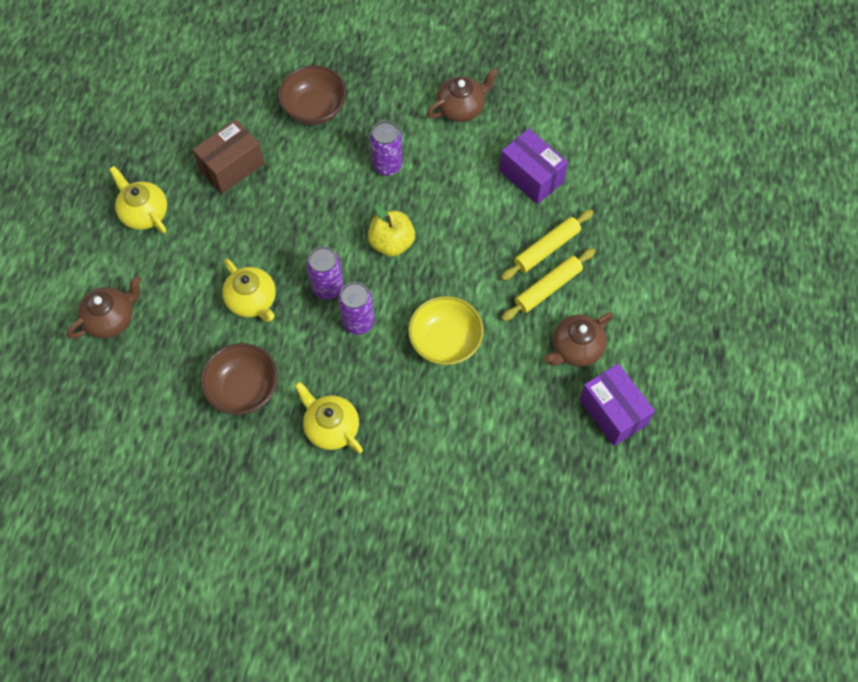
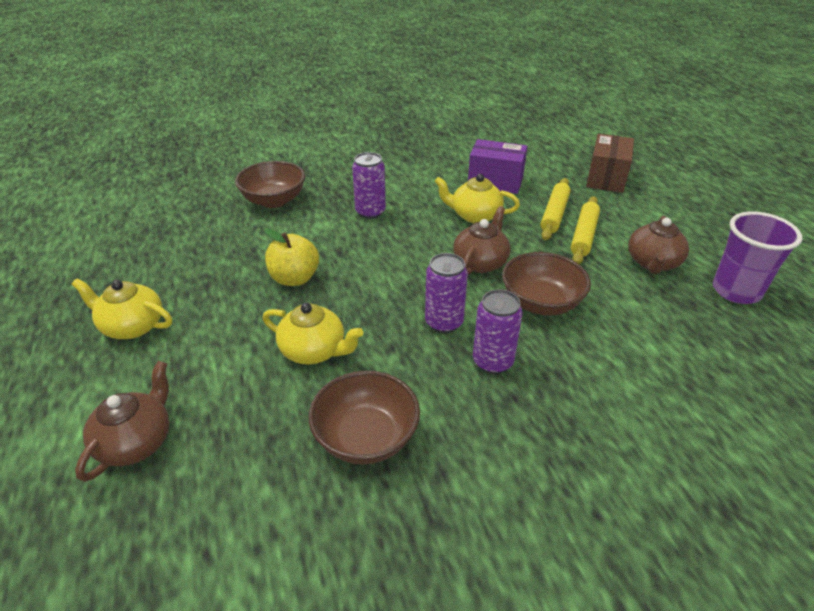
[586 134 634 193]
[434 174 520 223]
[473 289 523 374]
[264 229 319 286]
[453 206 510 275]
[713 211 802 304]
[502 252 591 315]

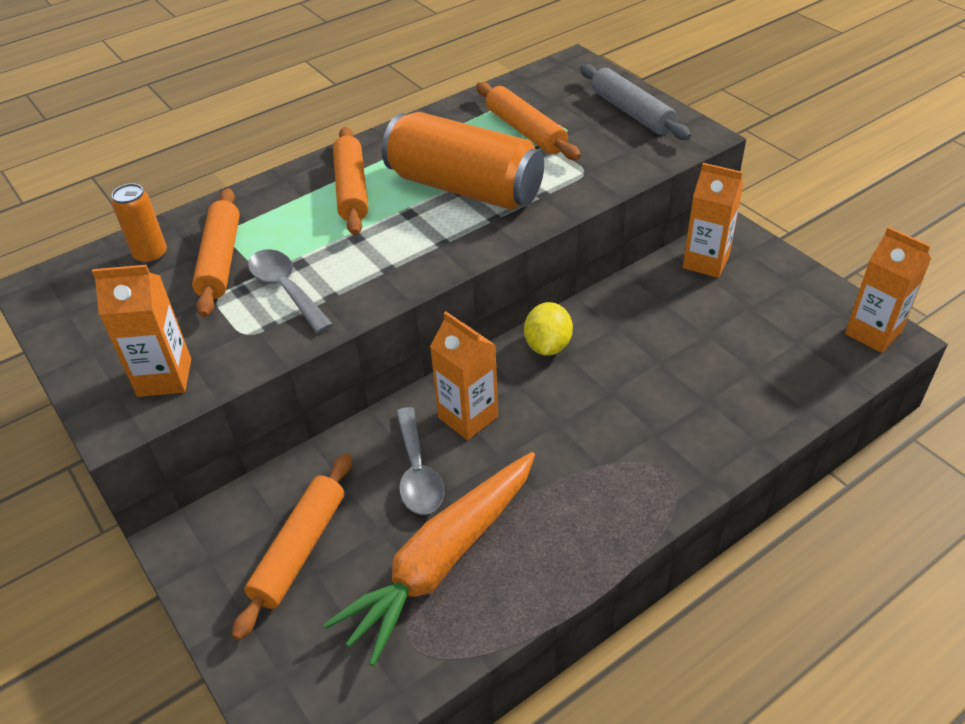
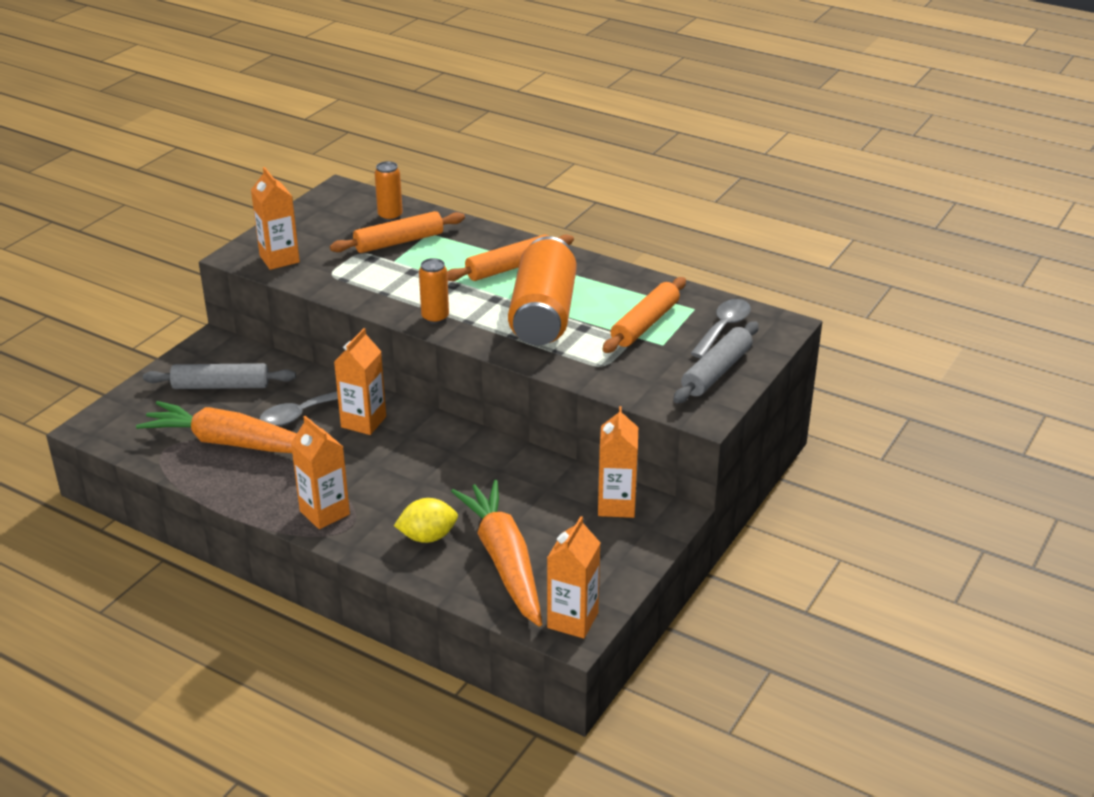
[291 416 350 529]
[419 258 449 324]
[451 480 542 627]
[690 299 751 358]
[394 498 458 543]
[143 363 296 389]

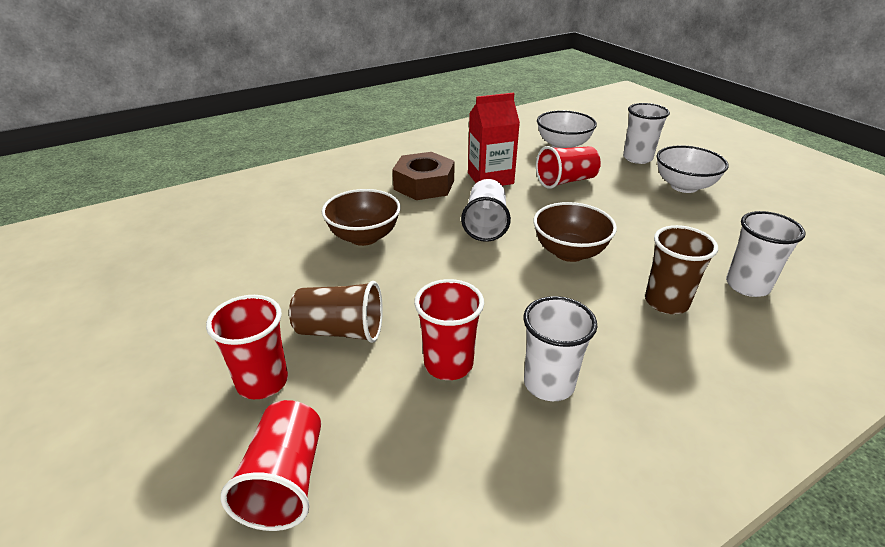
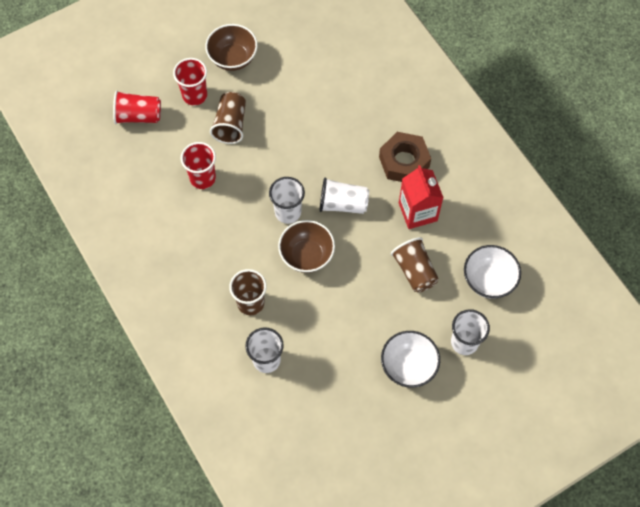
[205 24 258 71]
[269 177 305 224]
[391 237 439 293]

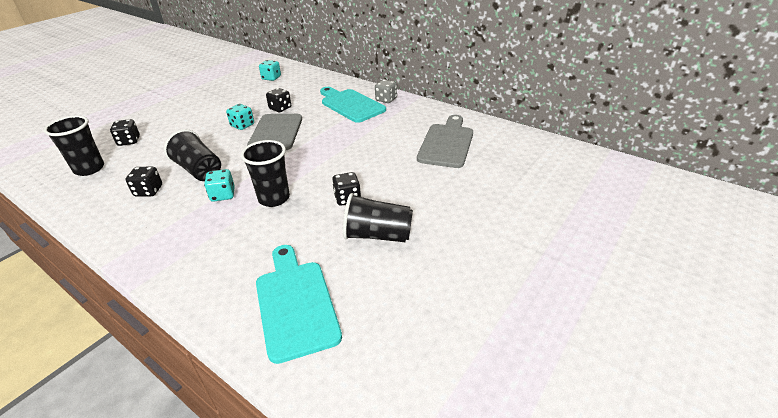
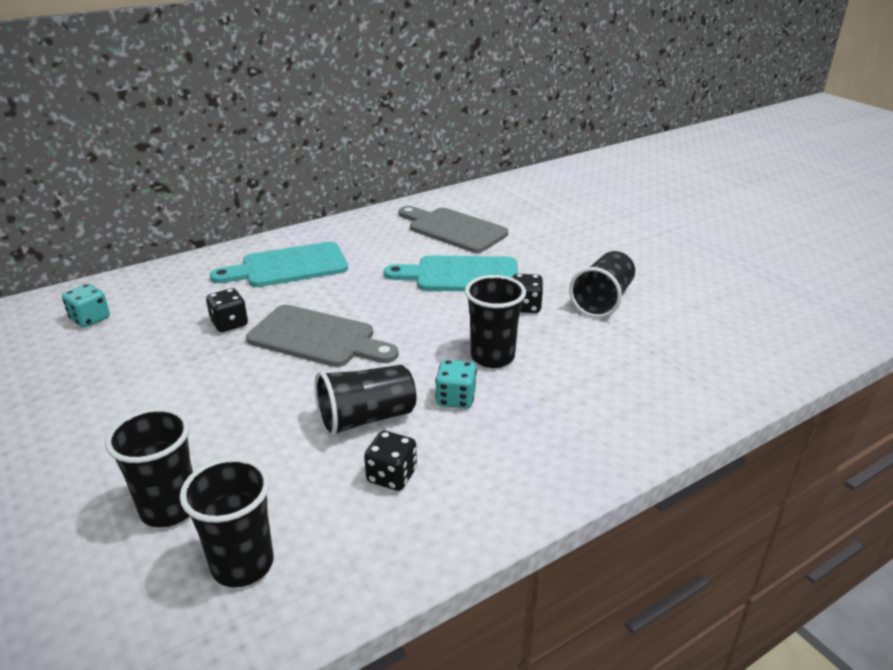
[226 104 254 130] (first image)
[375 80 397 103] (first image)
[384 255 518 291]
[105 408 193 527]

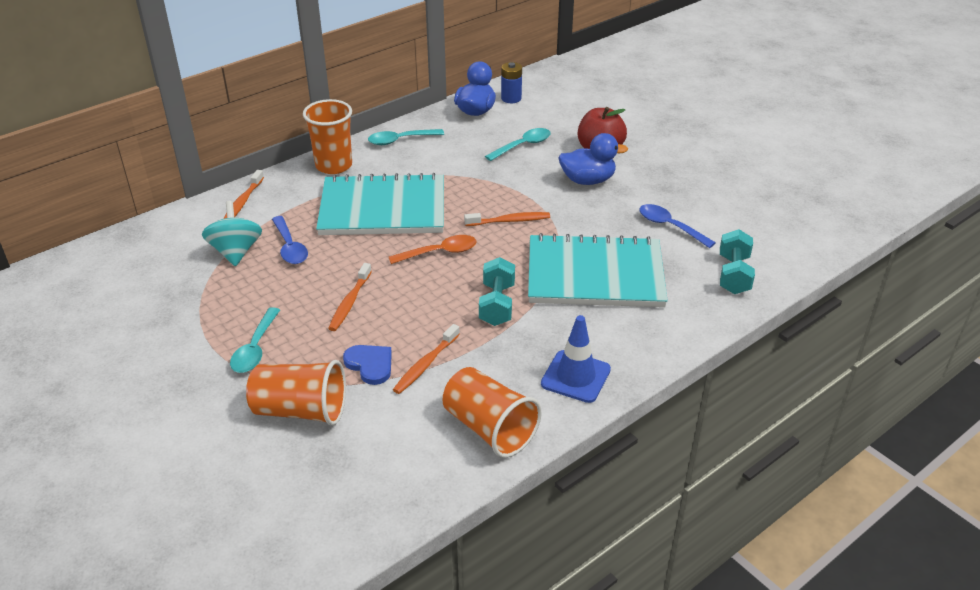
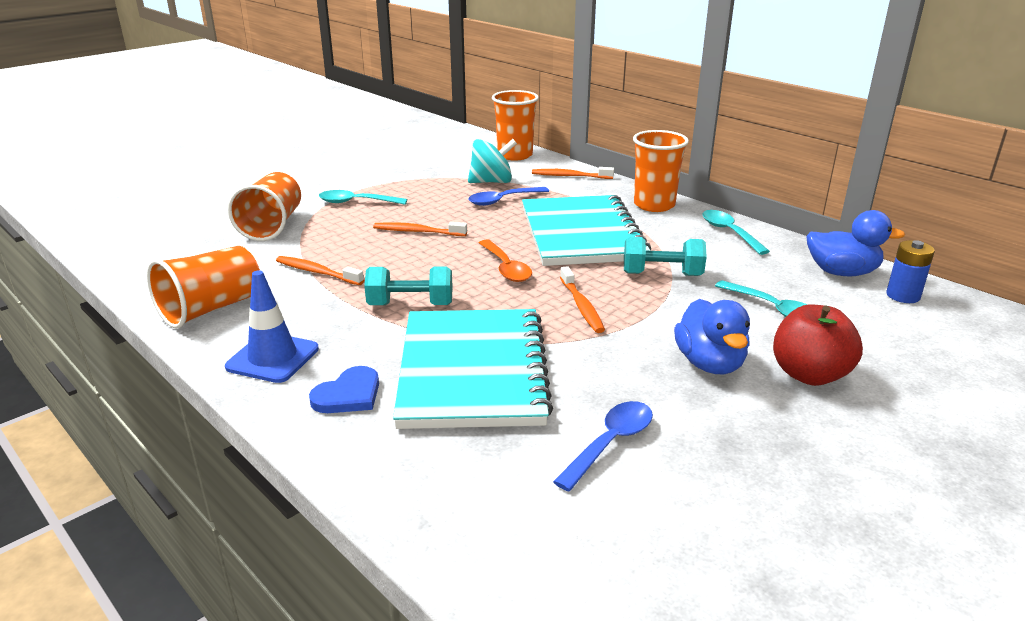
[492 90 539 160]
[309 366 379 413]
[624 237 707 276]

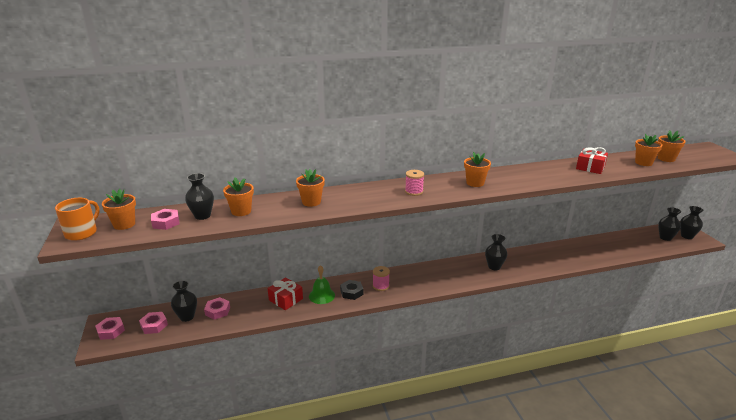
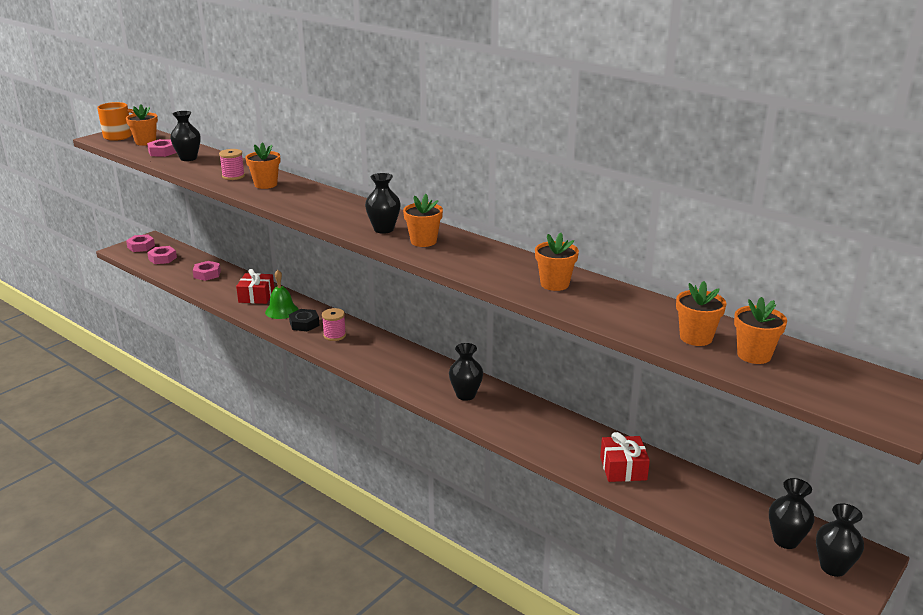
[365 173 401 234]
[535 233 579 291]
[219 149 245 180]
[600 432 650 482]

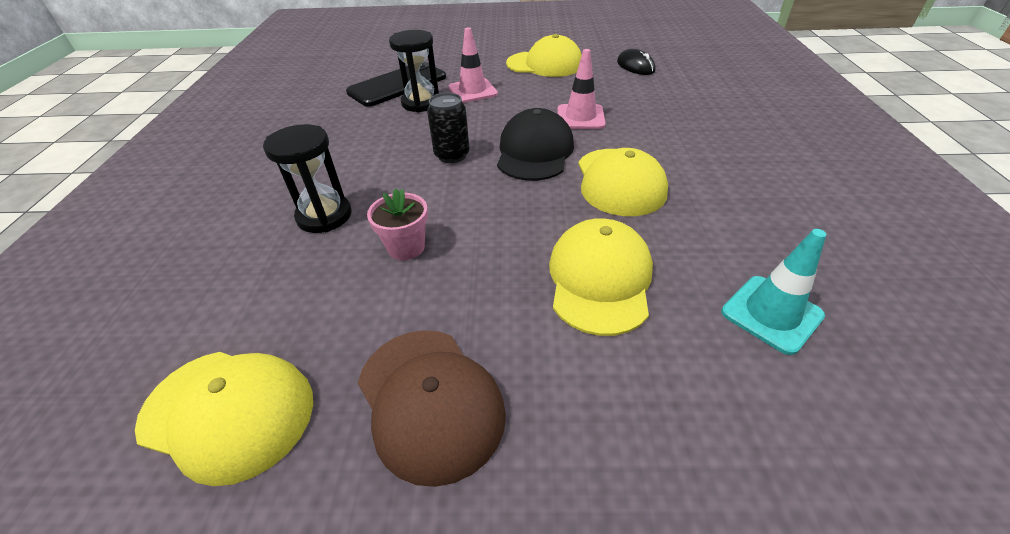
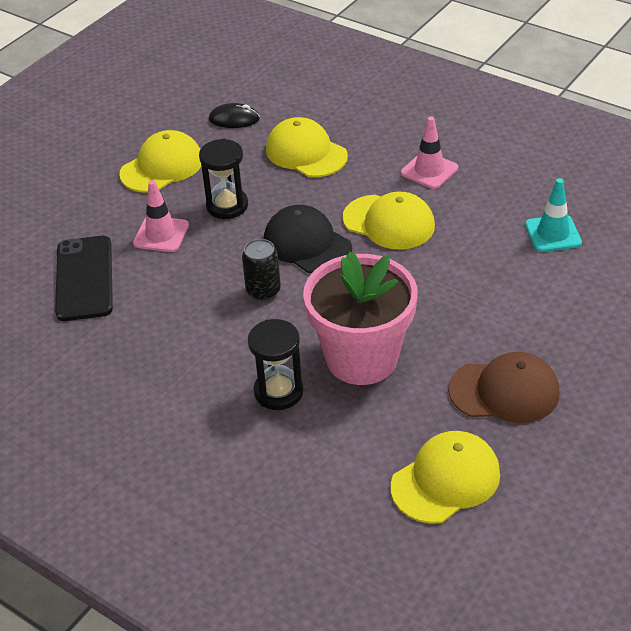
[199 139 248 219]
[266 117 348 177]
[401 116 458 189]
[303 252 418 385]

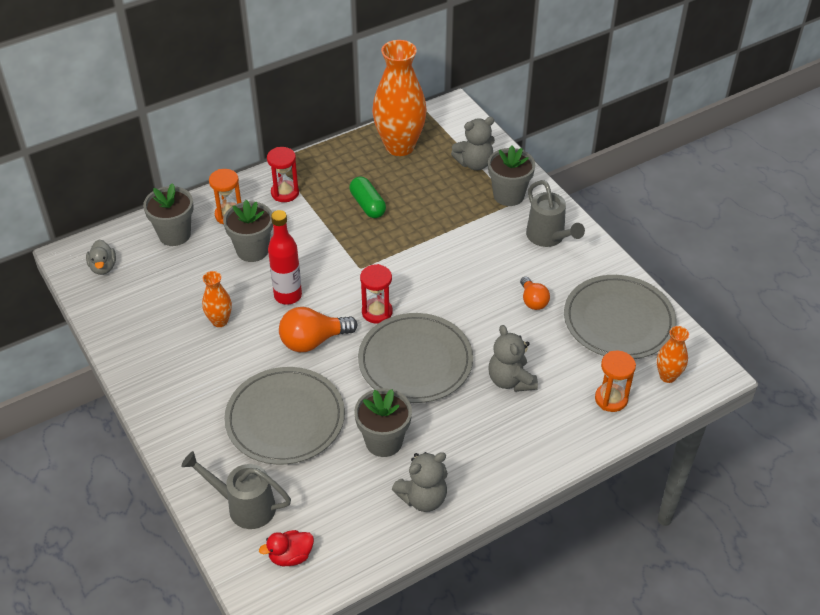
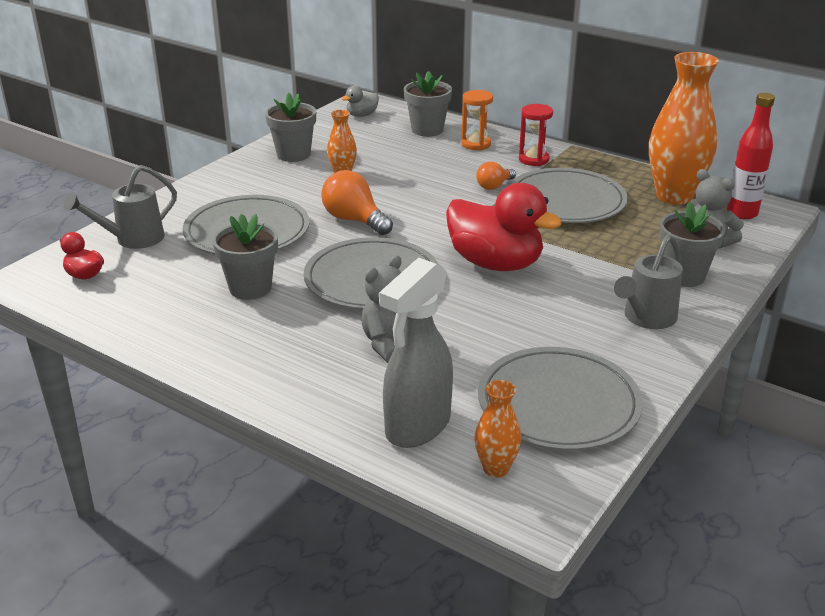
[360 264 393 324] (first image)
[392 452 448 512] (first image)
[446 183 562 271]
[265 93 316 162]
[727 93 775 219]
[476 161 516 190]
[509 168 628 223]
[379 258 453 448]
[64 165 177 249]

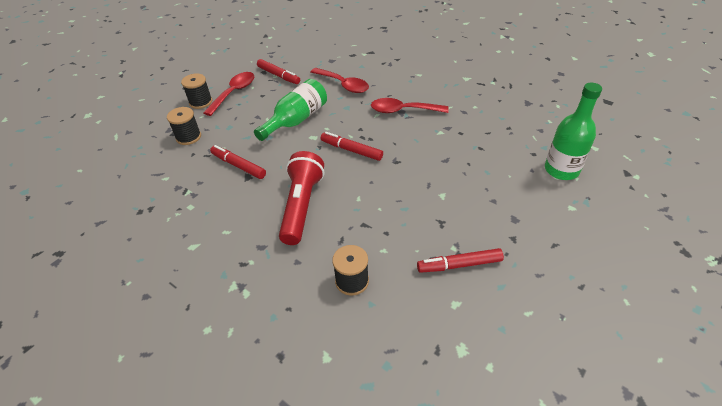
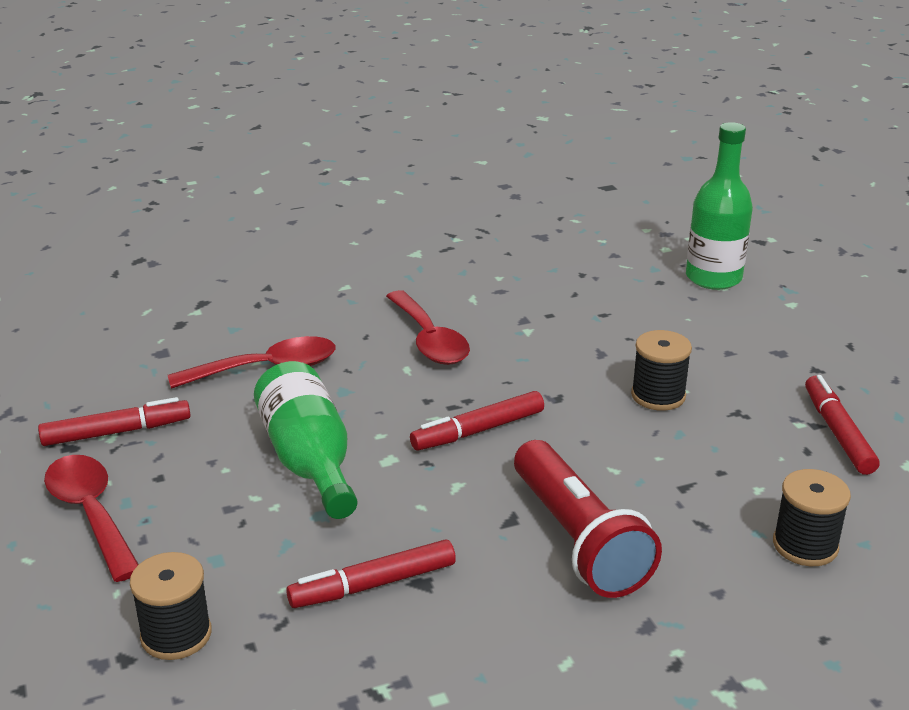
[631 330 692 411]
[514 440 662 598]
[386 290 470 365]
[805 375 879 475]

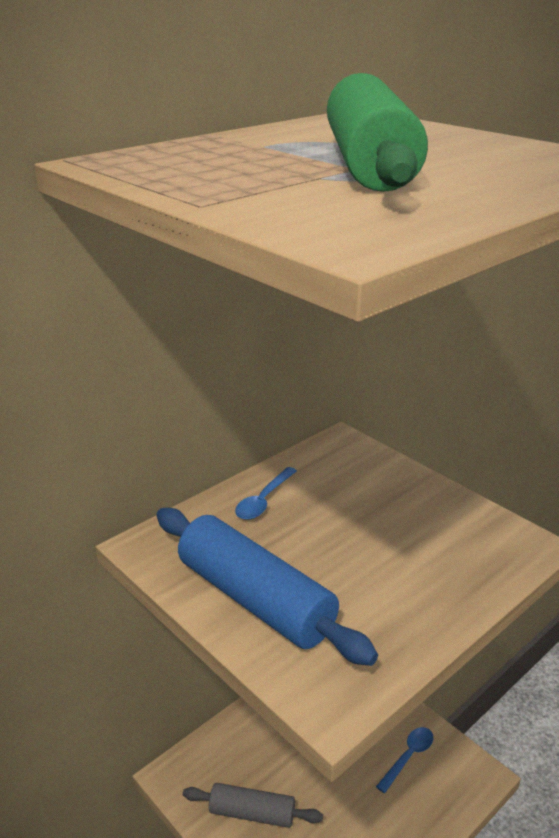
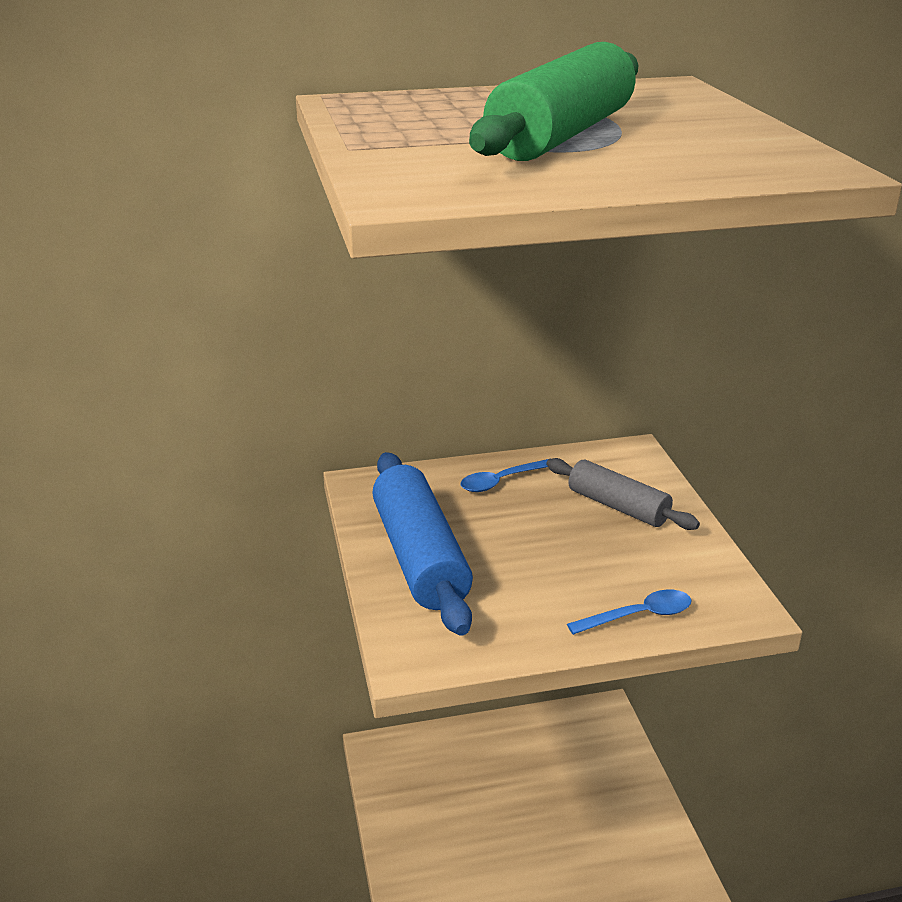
[546 458 700 530]
[567 589 692 635]

